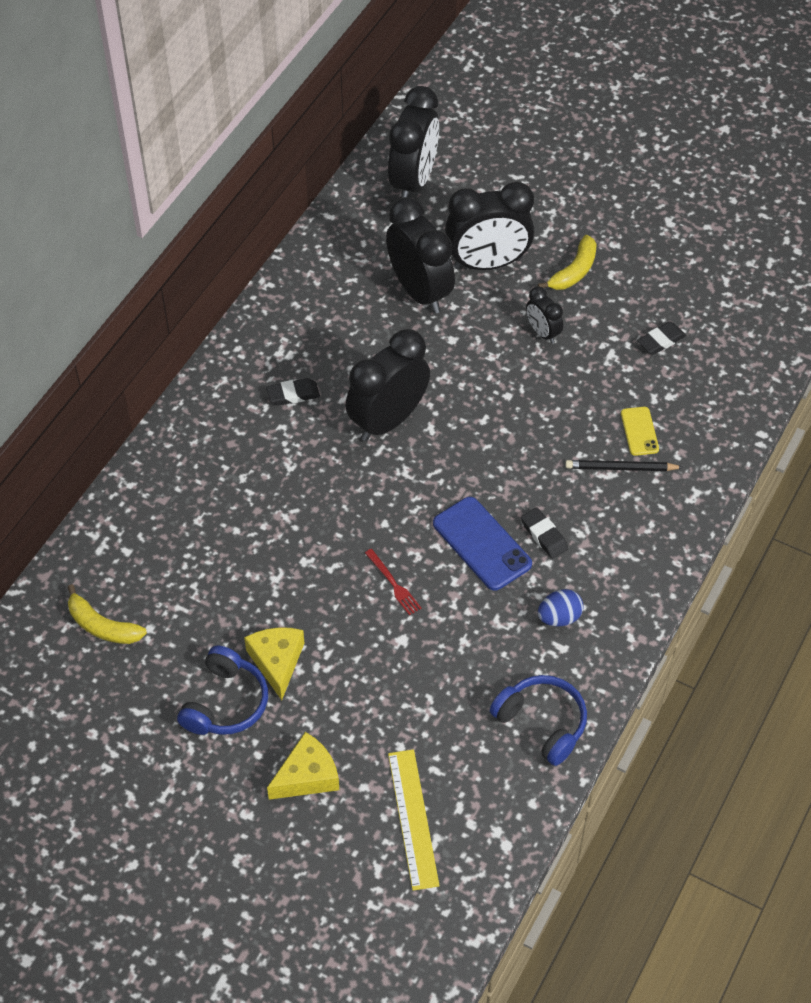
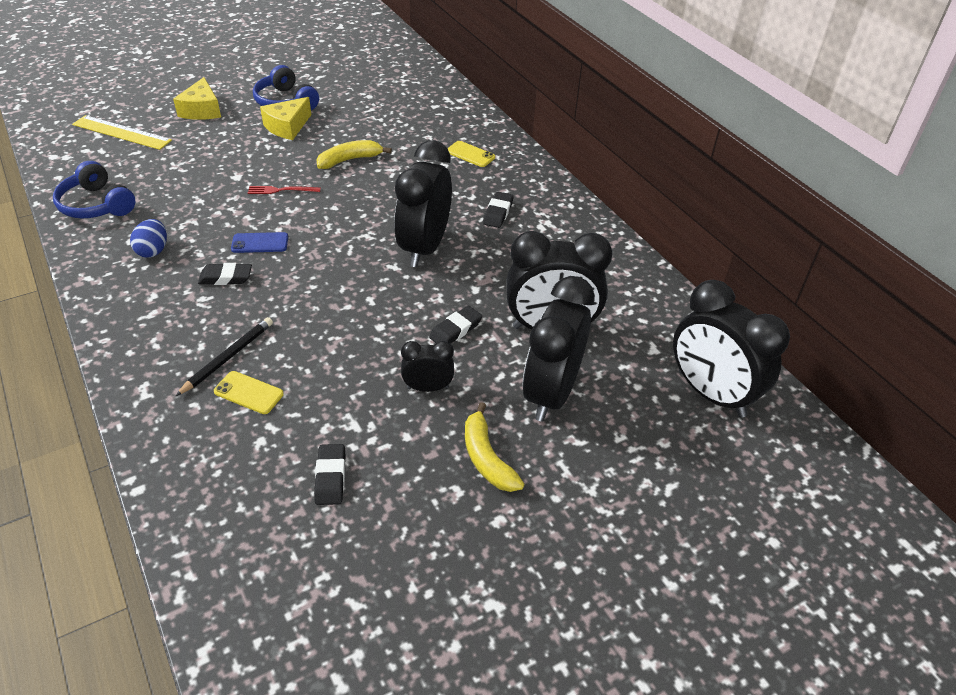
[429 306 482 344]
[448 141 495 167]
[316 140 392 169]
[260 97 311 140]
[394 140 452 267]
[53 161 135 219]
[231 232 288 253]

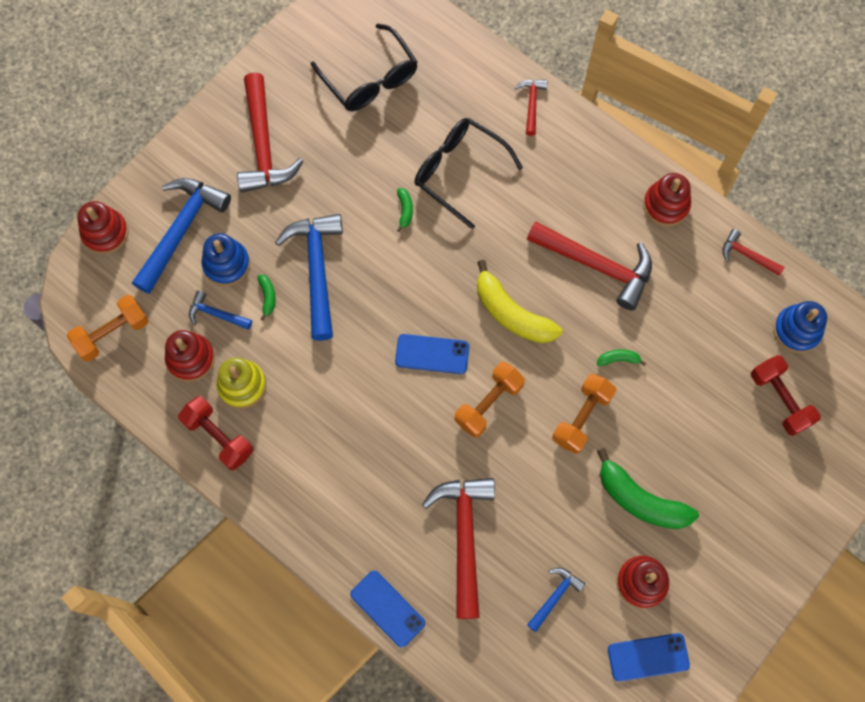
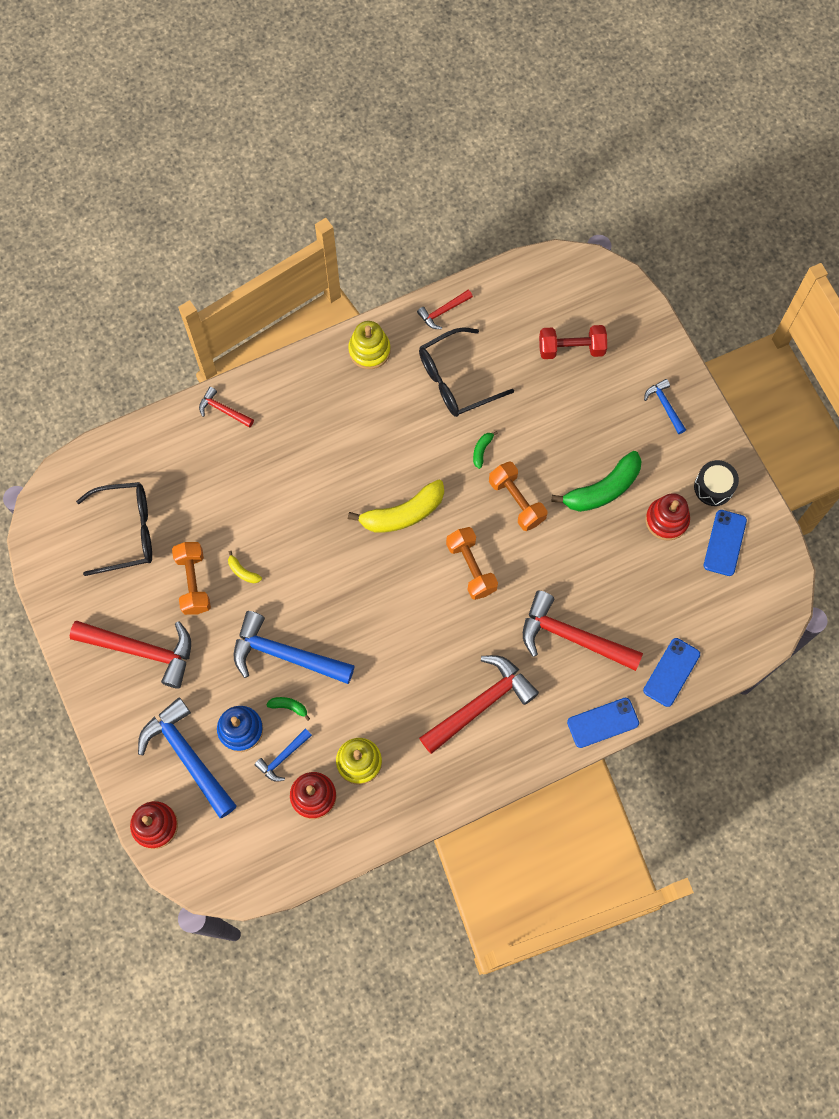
[178 396 253 470] (first image)
[397 188 413 232] (first image)
[773 301 827 353] (first image)
[228 551 262 583]
[694 460 739 506]
[172 542 211 615]
[643 638 700 707]
[419 327 514 417]
[419 655 539 754]
[644 379 686 434]
[348 321 391 369]

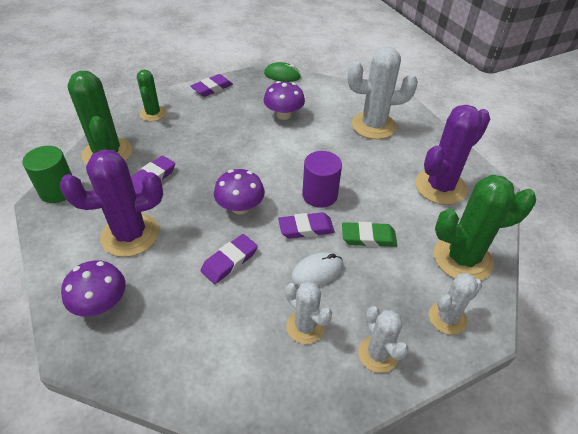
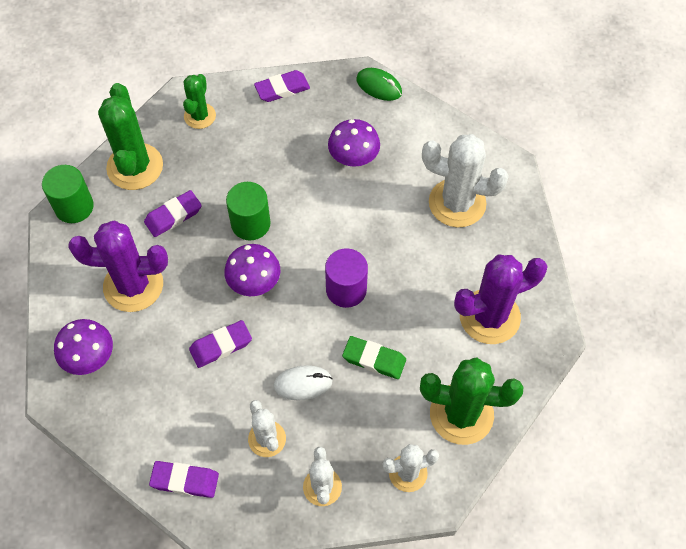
[226 182 271 241]
[149 461 219 498]

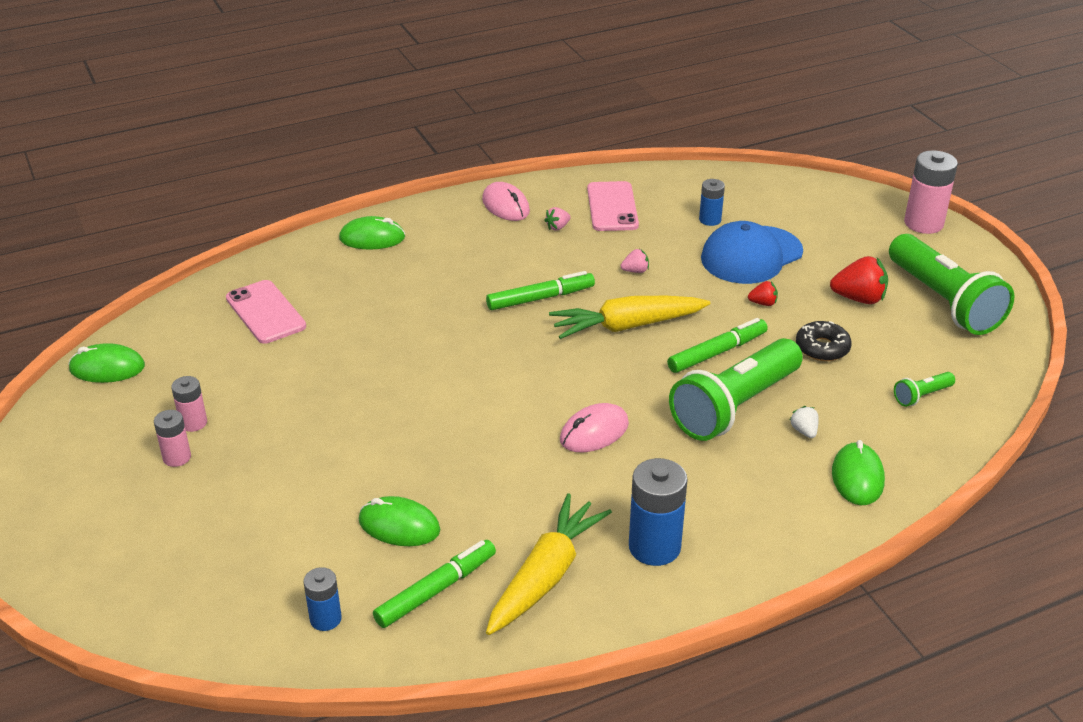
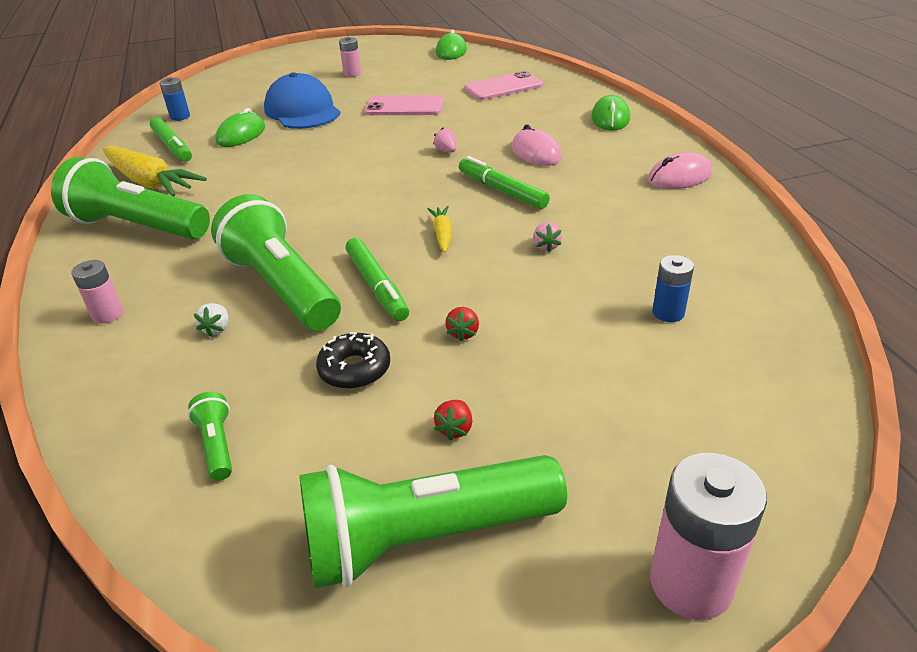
[832 440 885 505] (first image)
[71 260 123 324]
[433 127 457 152]
[512 124 562 166]
[364 95 444 115]
[264 72 341 129]
[51 157 210 239]
[459 156 550 209]
[194 303 228 337]
[427 206 452 253]
[434 400 472 440]

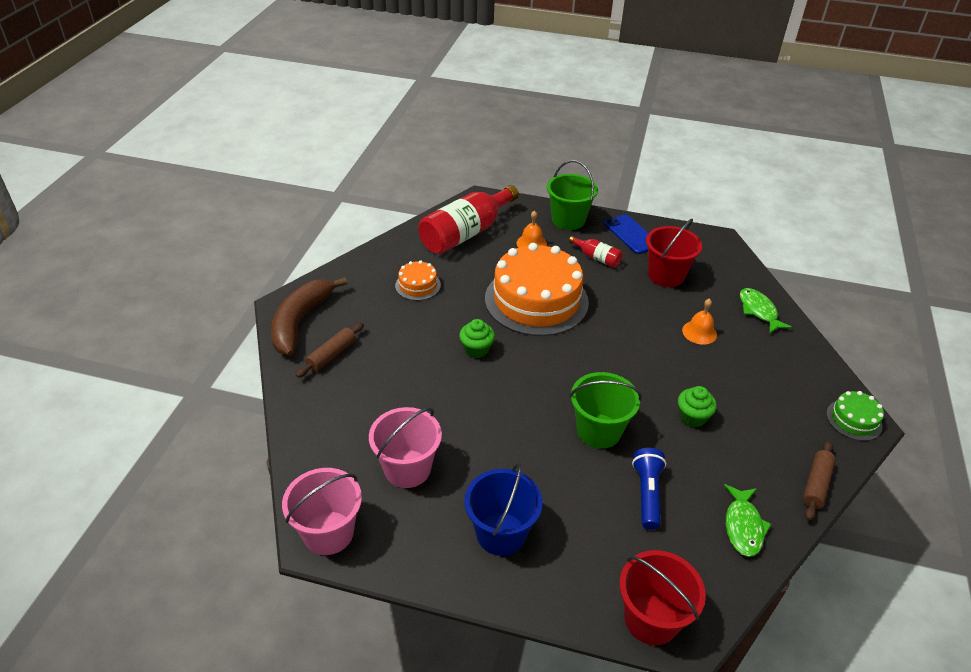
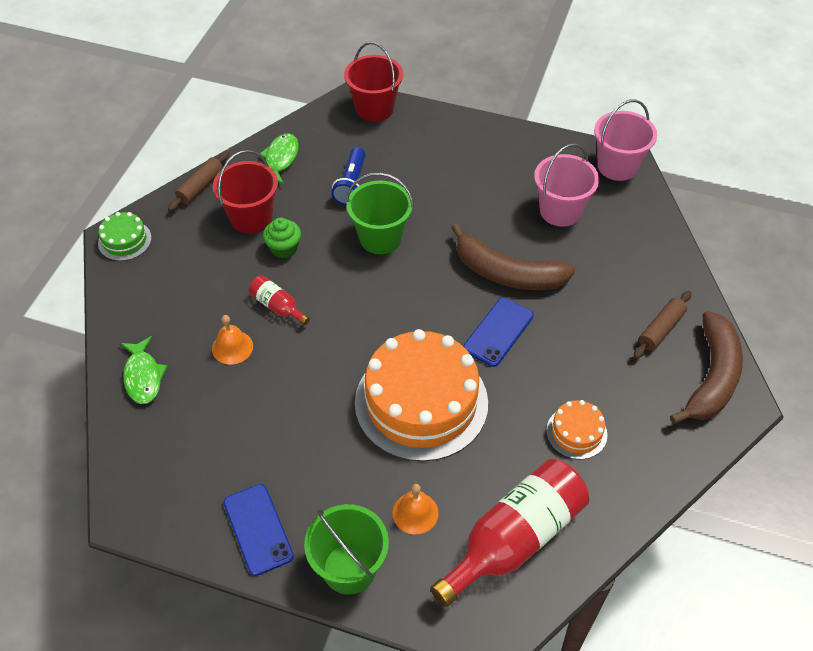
[464 463 543 556] (first image)
[451 224 575 290]
[249 275 310 326]
[212 150 278 234]
[463 297 534 367]

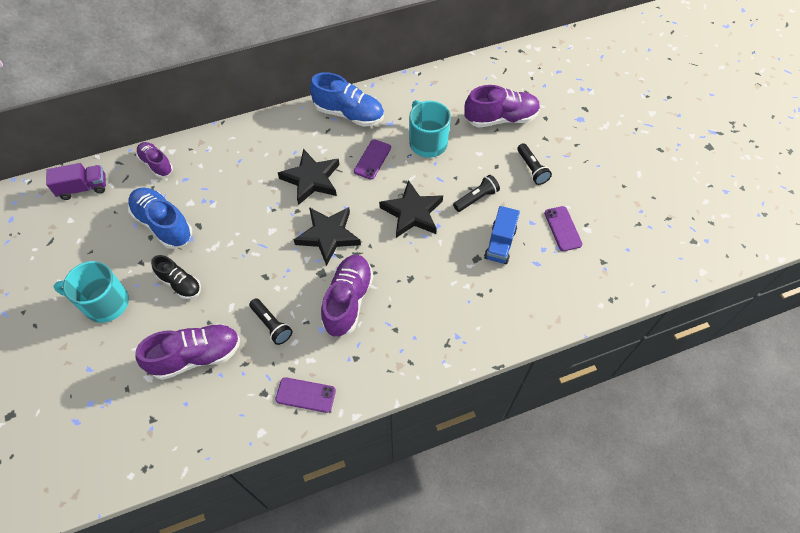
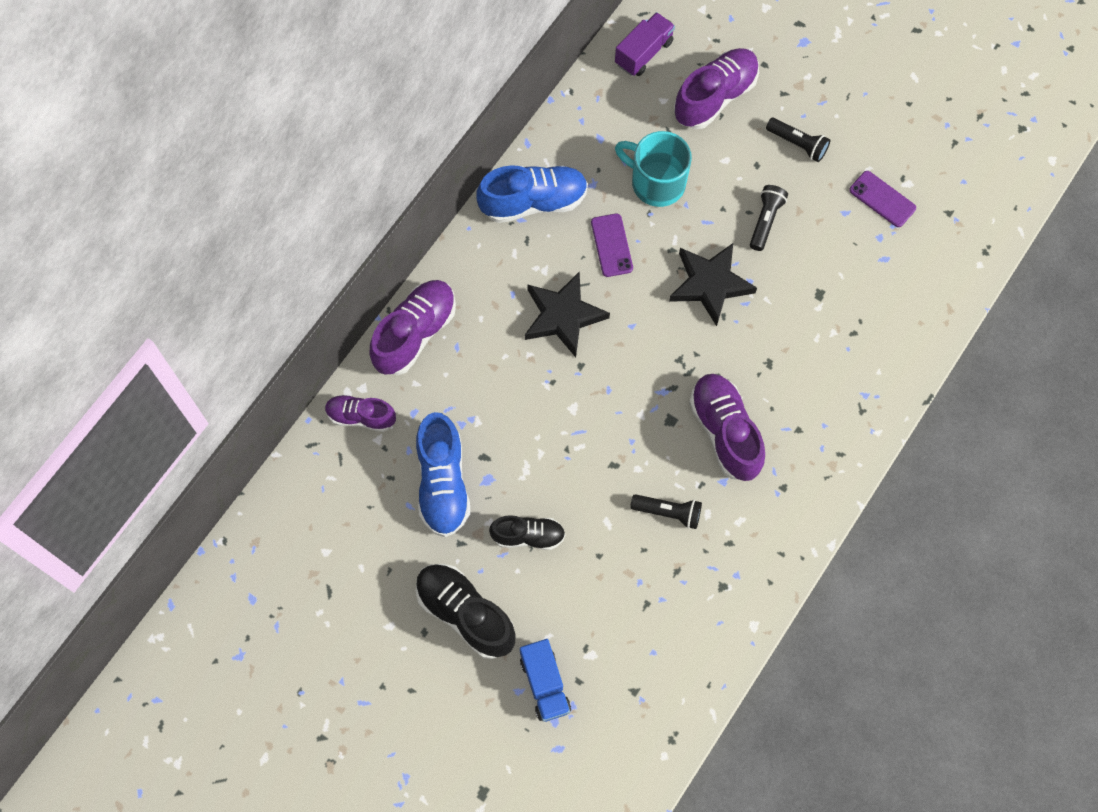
[275 377 336 413] (first image)
[293 207 361 266] (first image)
[615 12 675 76]
[369 280 456 375]
[520 639 571 722]
[416 564 516 659]
[416 412 471 537]

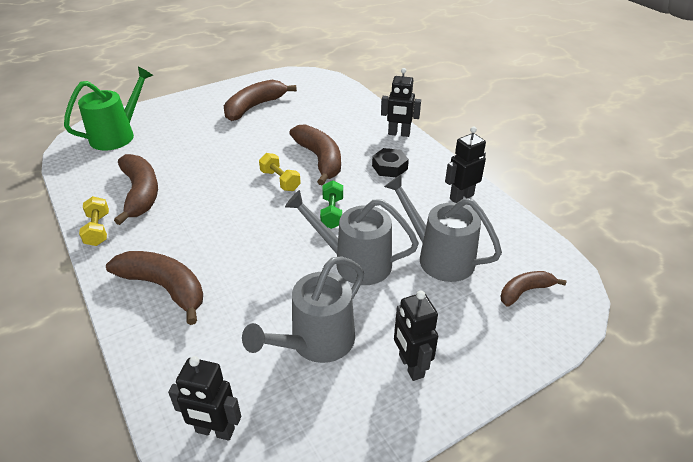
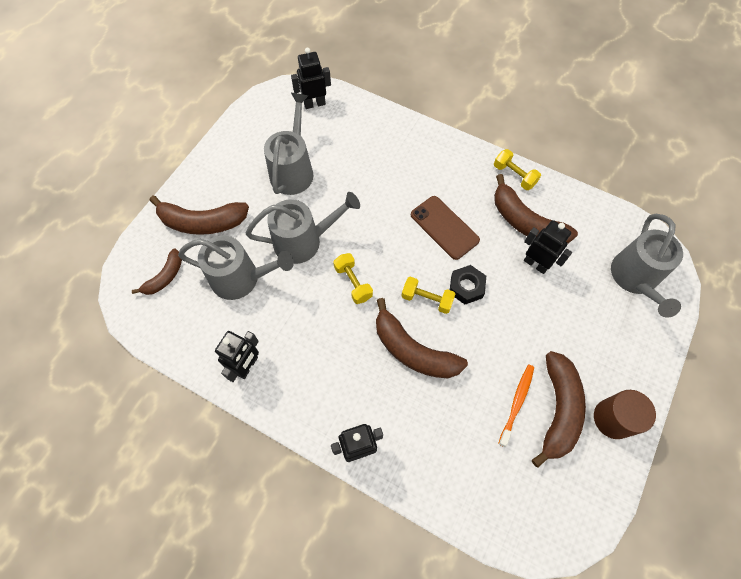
[411 196 480 260]
[498 365 534 447]
[594 390 656 439]
[150 195 249 235]
[450 265 486 304]
[524 220 572 274]
[611 214 683 318]
[333 253 373 304]

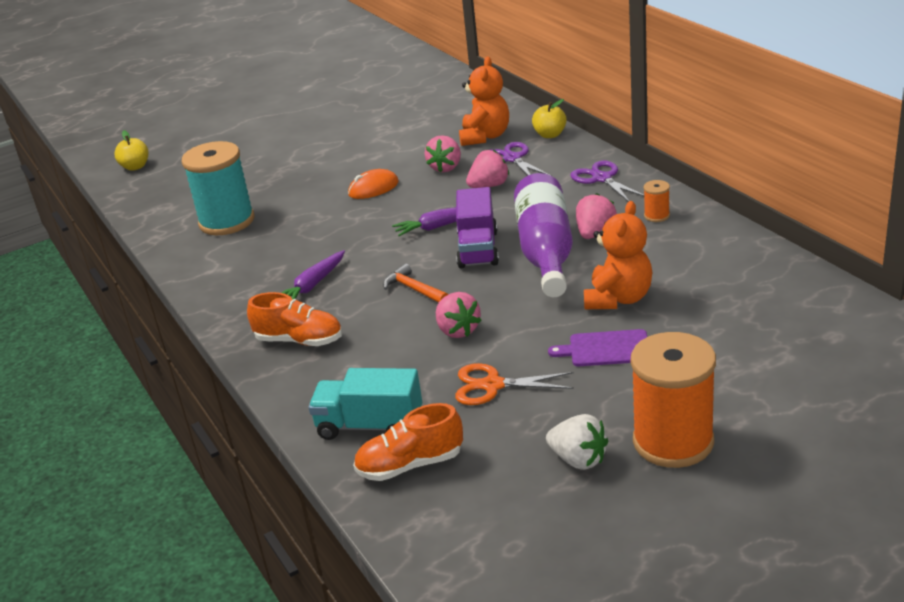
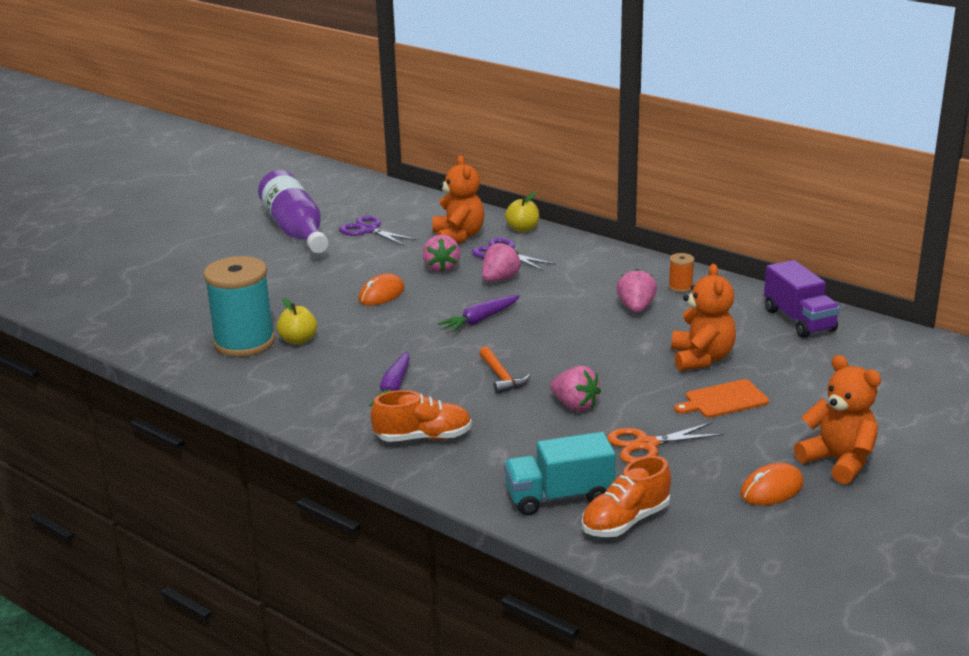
[277 298 317 345]
[764 260 840 338]
[258 170 328 253]
[339 215 418 246]
[740 463 804 505]
[794 355 881 484]
[674 379 769 418]
[479 346 530 394]

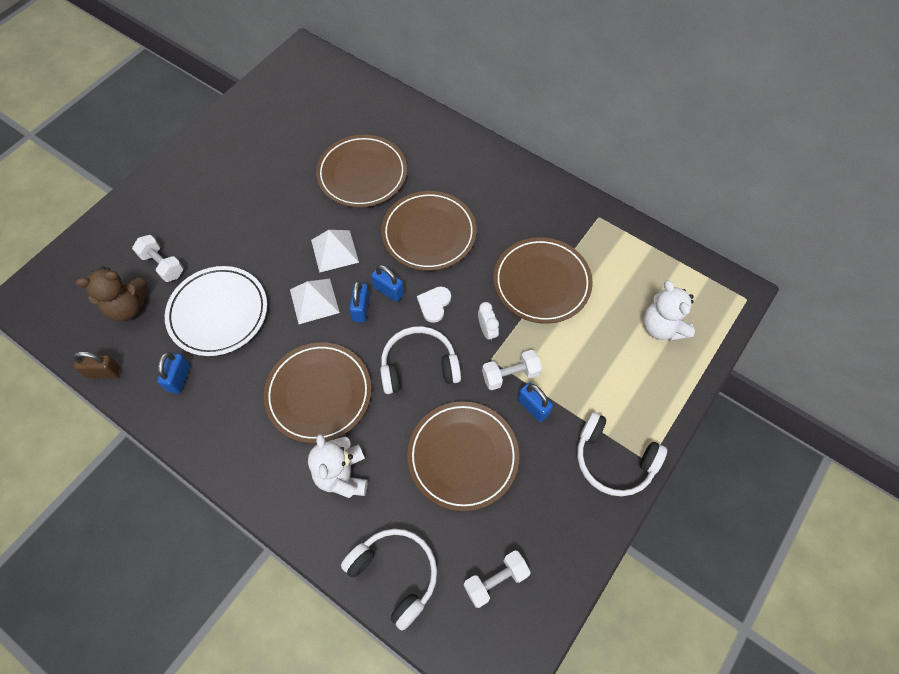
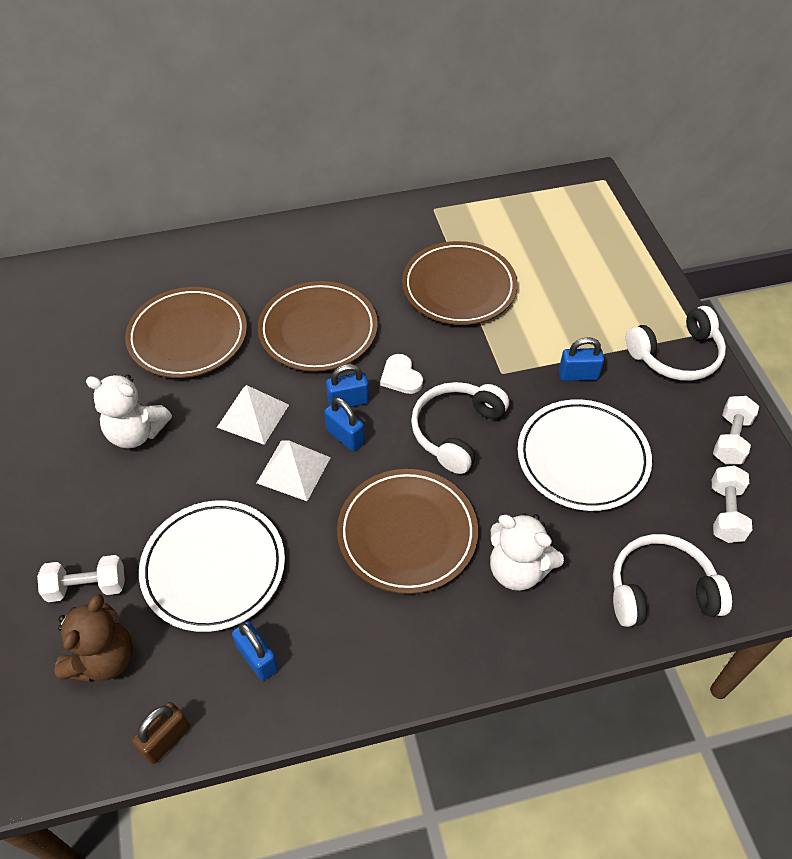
[478 302 499 342] (first image)
[713 396 759 464]
[86 374 172 449]
[518 399 652 511]

